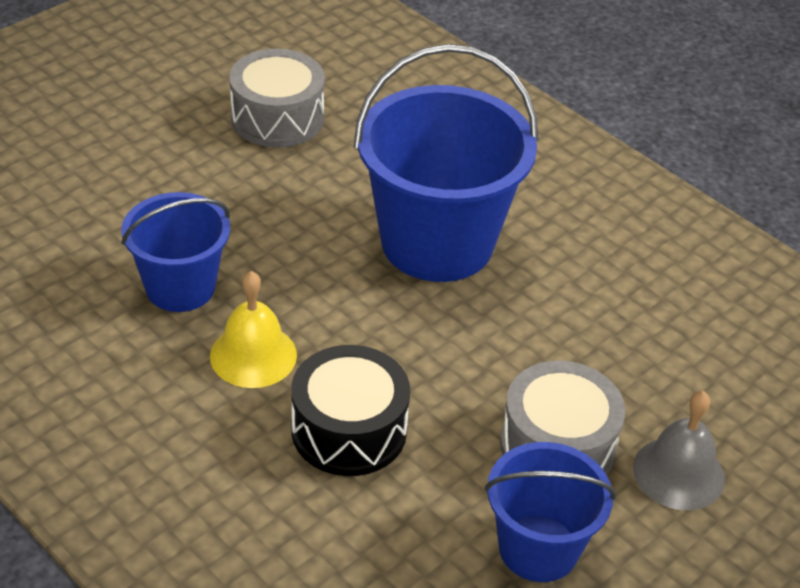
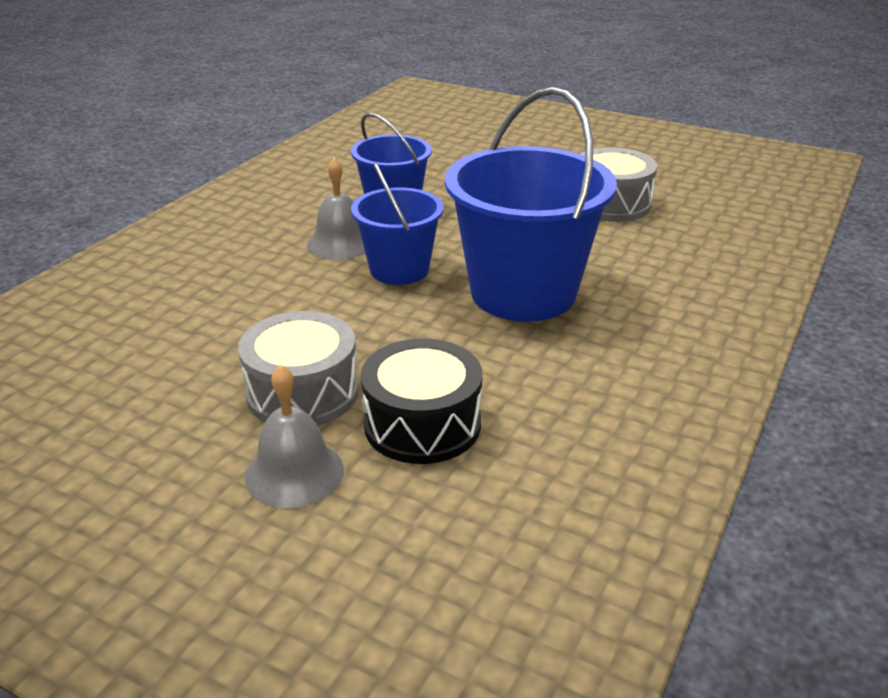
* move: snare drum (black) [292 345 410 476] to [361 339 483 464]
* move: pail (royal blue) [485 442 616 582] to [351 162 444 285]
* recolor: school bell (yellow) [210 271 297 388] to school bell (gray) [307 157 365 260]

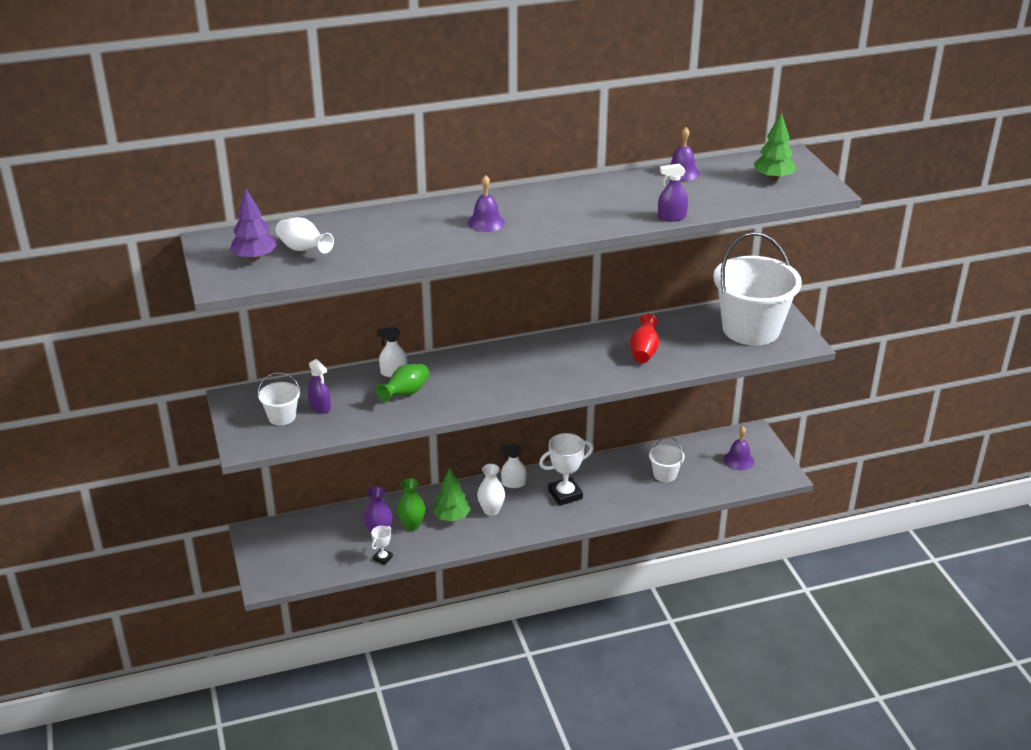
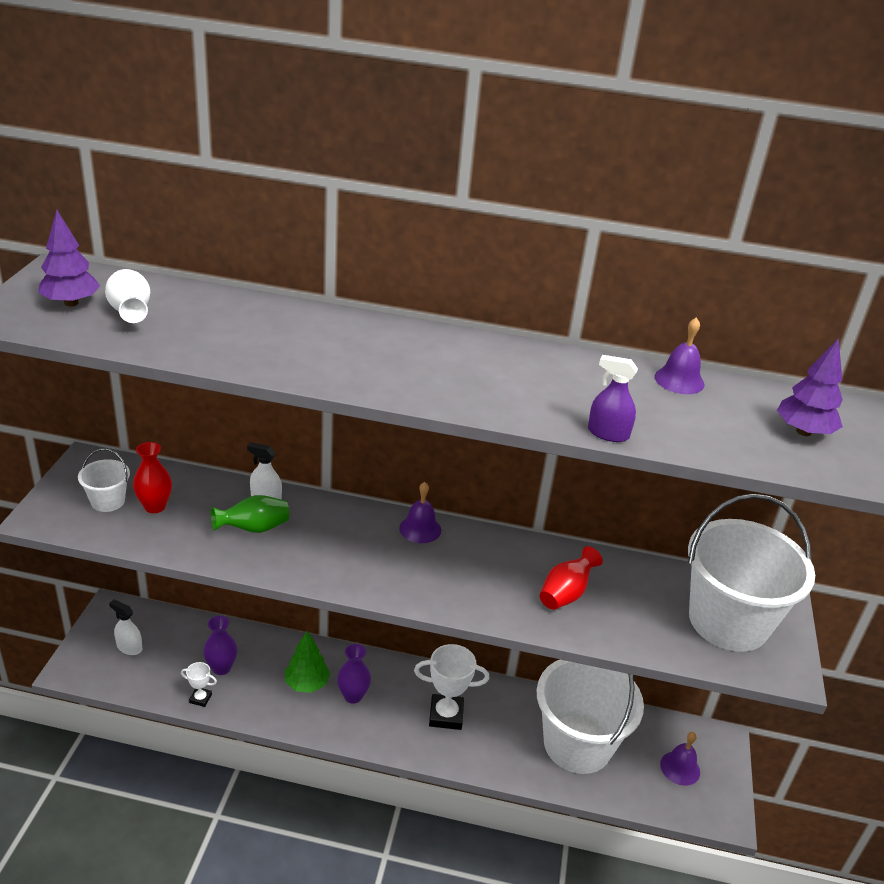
* delete: vase (leaf-green) [397 478 425 531]
* move: school bell (royal purple) [468 175 505 232] to [399 482 441 543]
* move: sprayer (white) [501 444 526 488] to [109 599 142 655]
* replace: sprayer (royal purple) [308 359 331 414] to vase (red) [133 442 172 513]
* recolor: vase (white) [477 464 505 516] to vase (royal purple) [337 644 371 704]
* recolor: toy tree (leaf-green) [754 112 796 181] to toy tree (royal purple) [777 338 843 436]
* rotate: trophy (white) [371 526 393 565] = [181 662 217 707] 45 degrees clockwise
* resize: pail (white) [649 437 685 482] = [537 660 644 774] x2.29

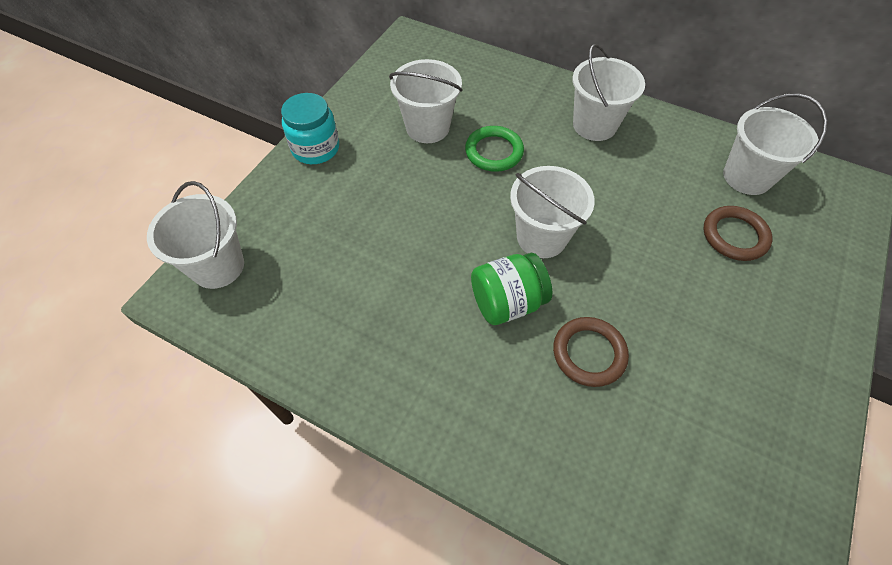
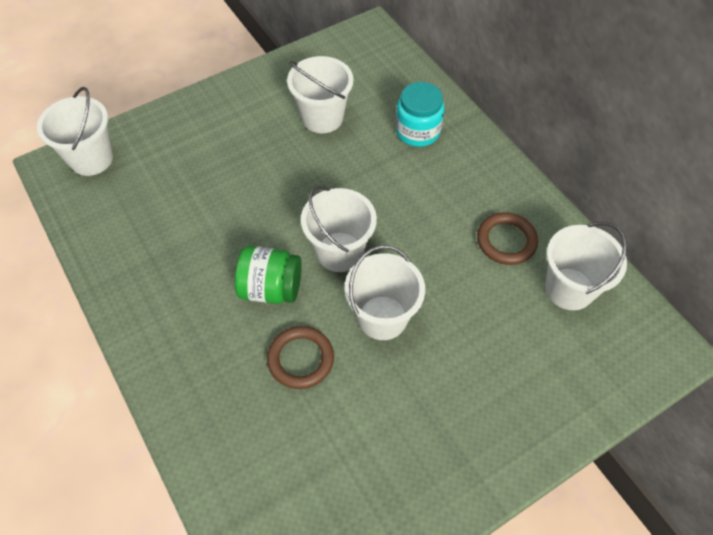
* delete: ring (leaf-green) [465 126 524 172]
* move: preserve jar (turquoise) [281 93 339 164] to [396 82 444 147]
* move: pail (white) [572 44 645 141] to [345 245 425 340]
* move: ring (dark brown) [704 206 773 261] to [477 212 538 265]

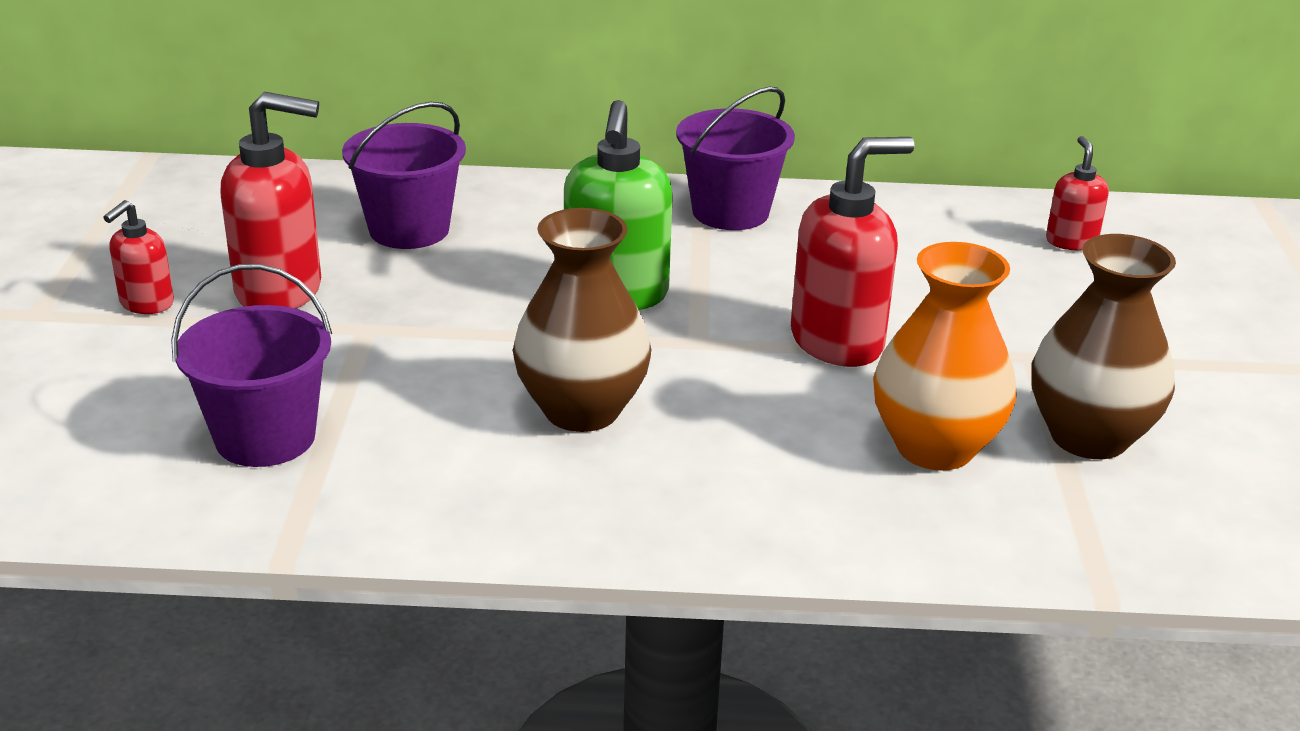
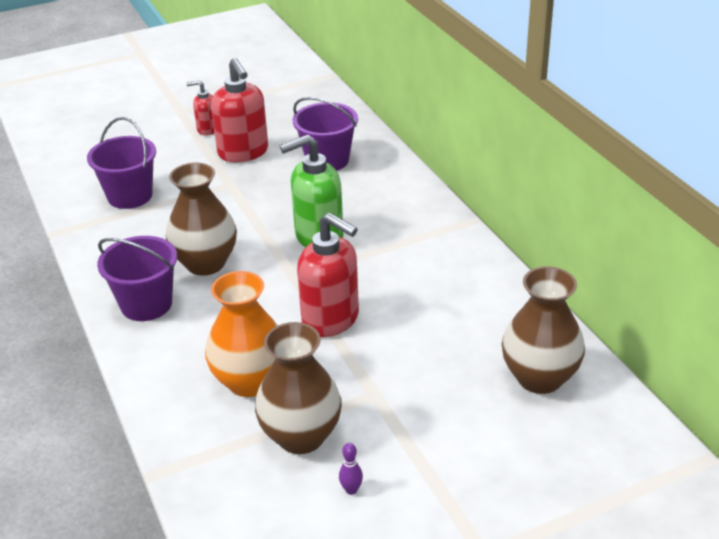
* insert: bowling pin (royal purple) [339 443 363 495]
* move: pail (royal purple) [676 86 795 230] to [97 236 177 321]
* replace: pump bottle (red) [1046 136 1109 250] to vase (dark brown) [502 266 585 394]

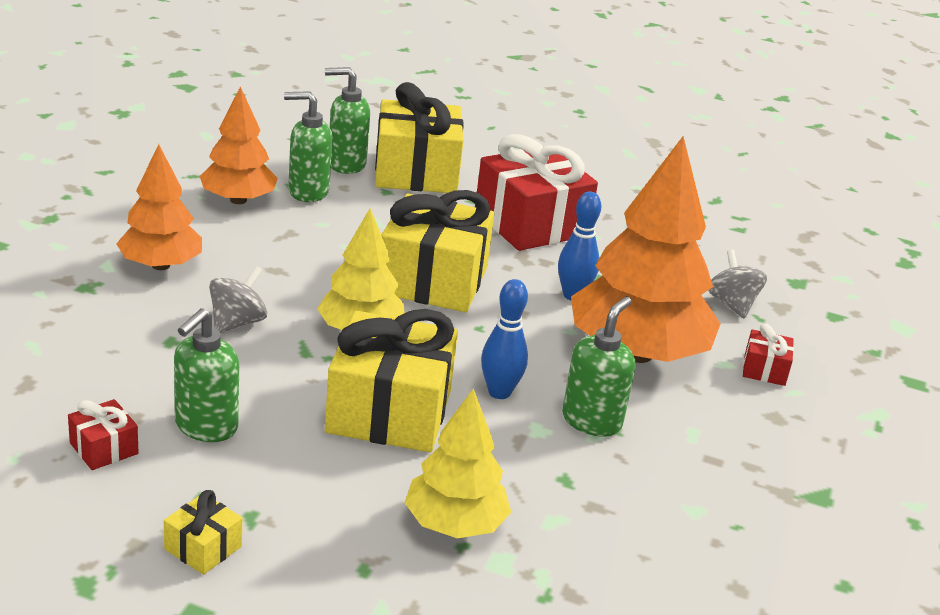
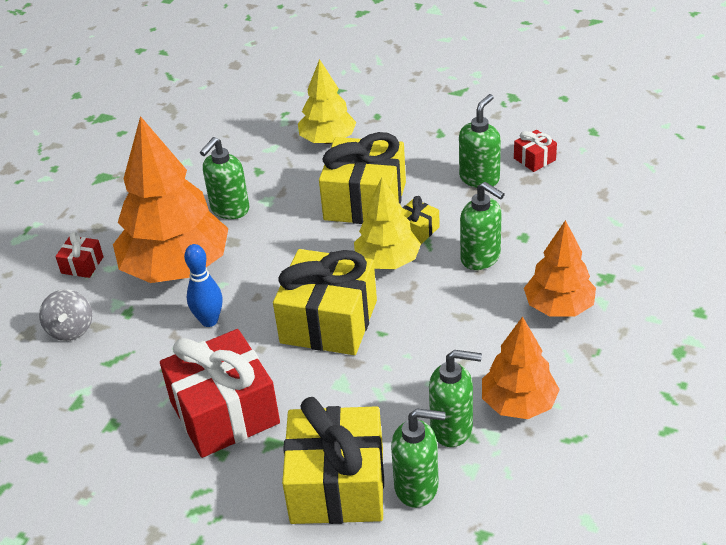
* delete: bowling pin (royal blue) [481 279 528 399]
* move: wrapped gift (yellow) [164 490 242 575] to [401 196 440 244]
* replace: spinning top (gray) [209 266 267 333] to pump bottle (leaf-green) [460 182 505 270]

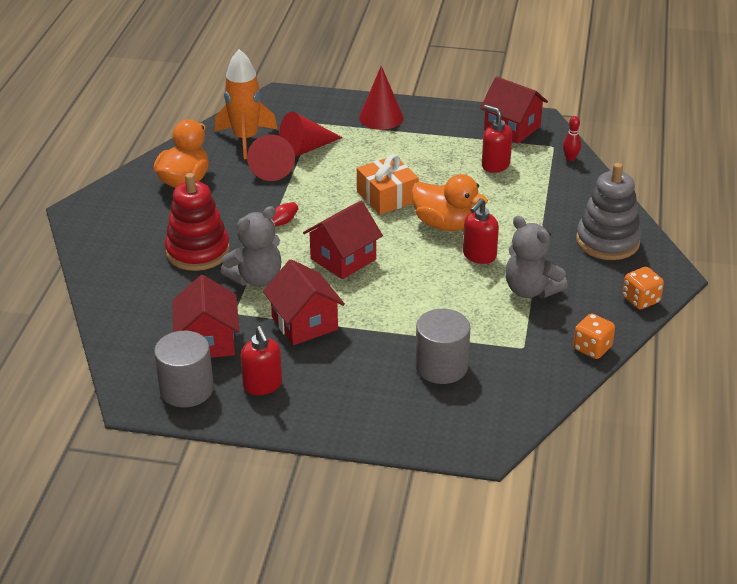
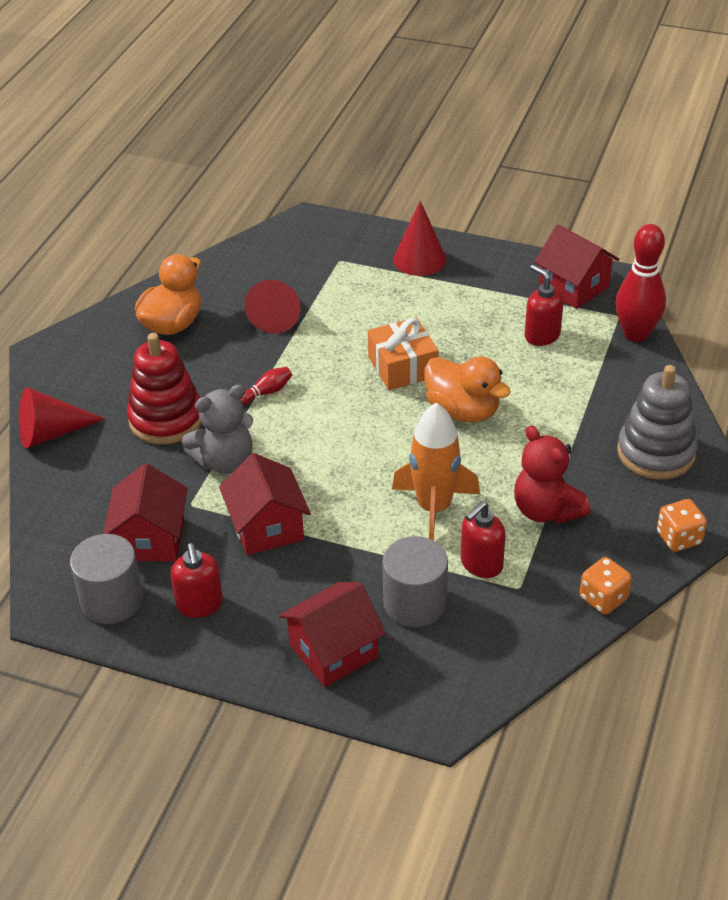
* move: spaceship (orange) [215 49 277 159] to [392 403 480 541]
* move: cone (red) [279 112 343 157] to [19 387 105 448]
* move: cottage (red) [303 201 383 279] to [279 582 386 687]
* move: pump bottle (red) [463 198 499 264] to [461 501 506 578]
* recolor: teddy (gray) [505 216 568 298] to teddy (red) [514 425 590 524]
* resize: bowling pin (red) [563 116 581 161] = [616 224 666 342] x2.21

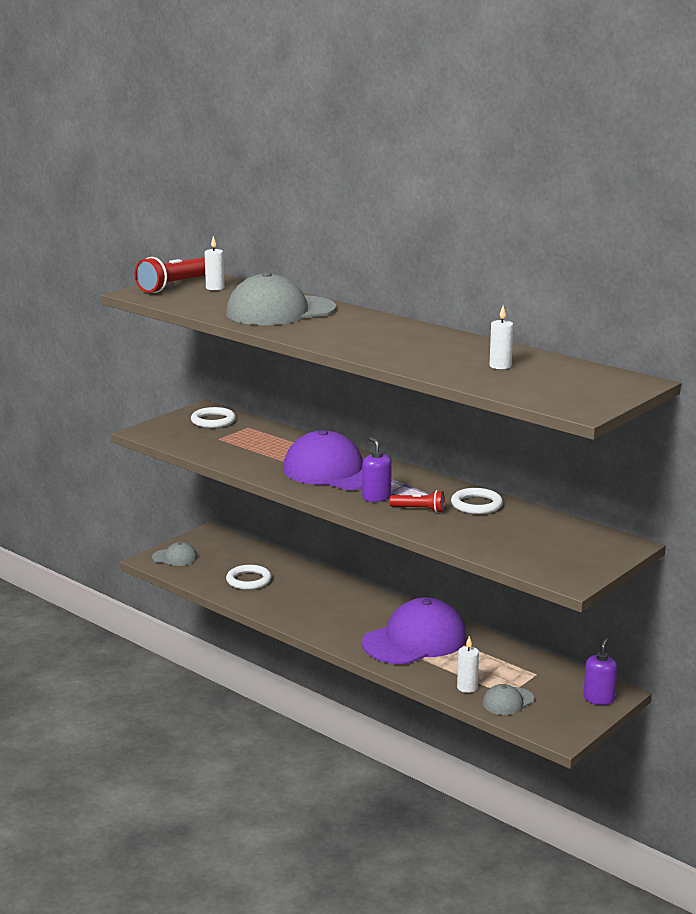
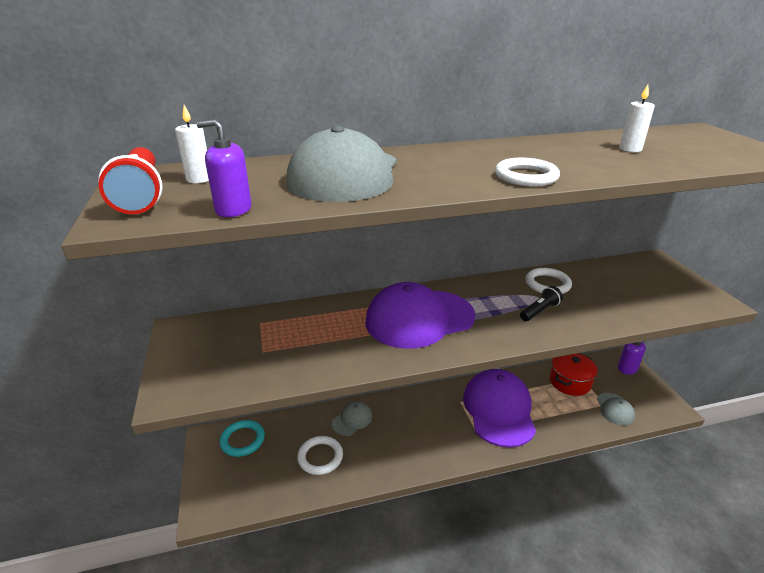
* delete: candle (white) [457 636 479 693]
* insert: ring (turquoise) [219 420 265 457]
* insert: stockpot (red) [550 353 598 396]
* move: cap (gray) [152 542 198 566] to [332 401 372 436]
* move: ring (white) [191 407 236 428] to [495 158 560 187]
* move: pump bottle (royal purple) [362 437 392 502] to [197 119 252 217]
* recolor: pocket torch (red) [389 490 445 513] to pocket torch (black) [520 286 563 321]

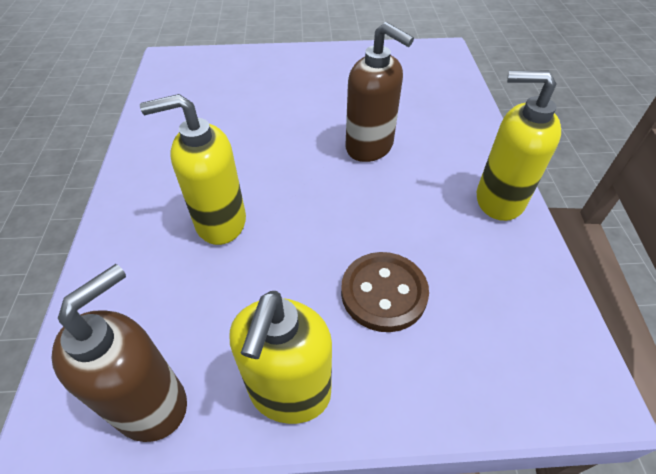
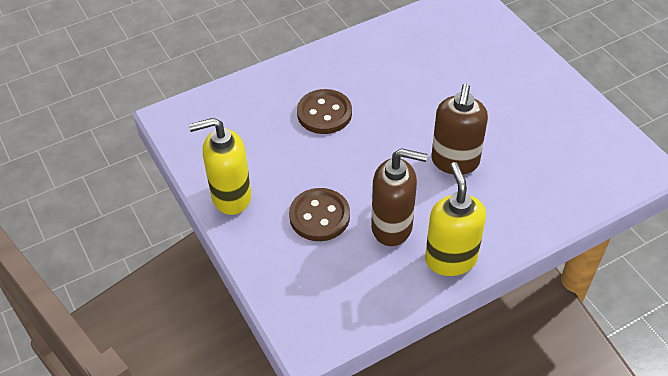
* move: pump bottle (dark brown) [51 264 187 442] to [371 148 428 246]
* replace: pump bottle (yellow) [140 94 246 245] to button (dark brown) [297 89 352 134]

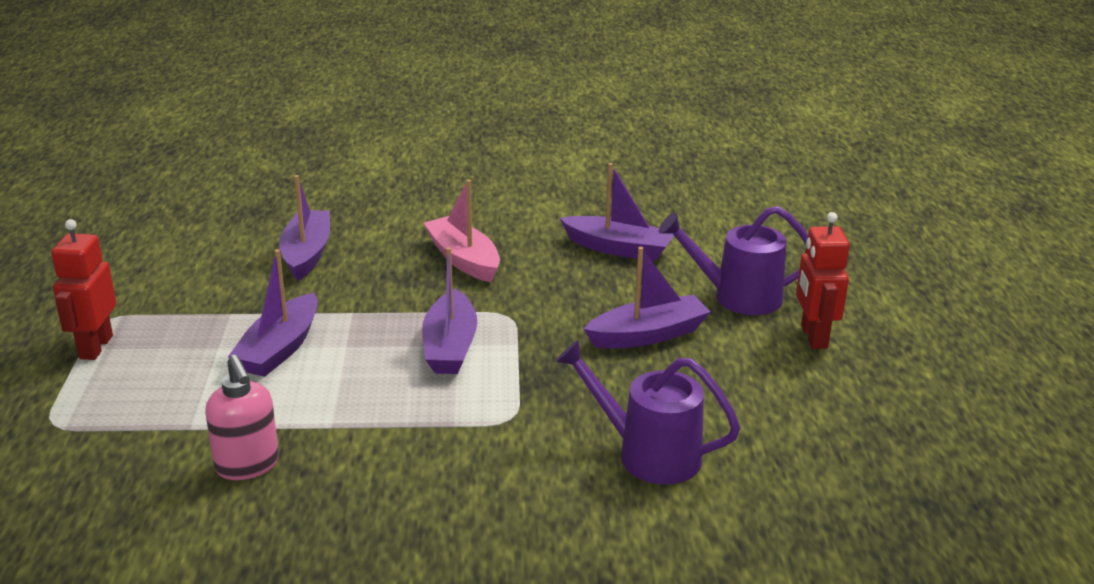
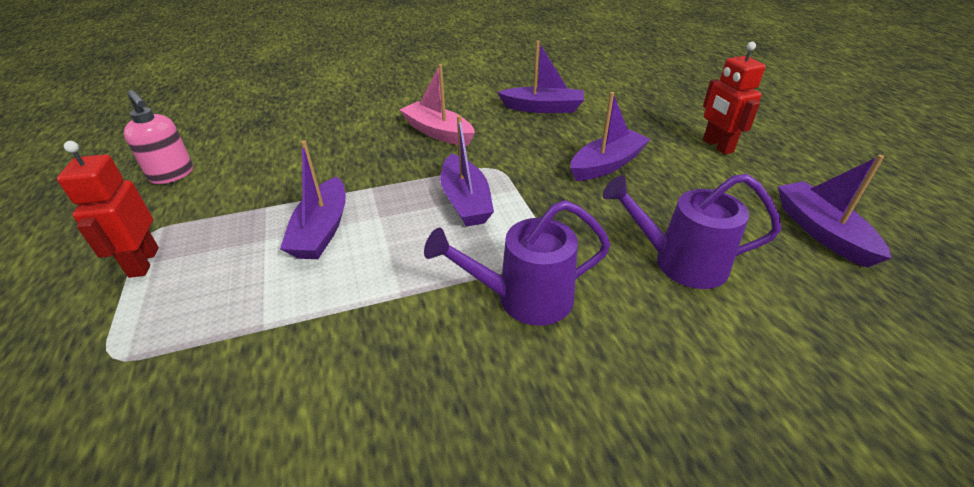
* move: pump bottle (rose-pink) [205 355 279 480] to [124 90 193 184]
* move: toy boat (royal purple) [279 175 330 281] to [778 155 891 268]
* move: watering pot (royal purple) [659 206 808 315] to [424 200 611 326]

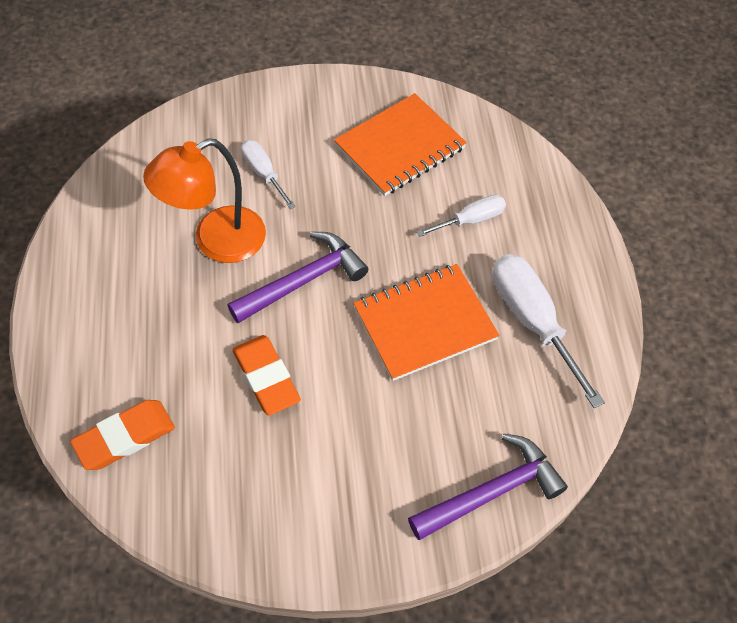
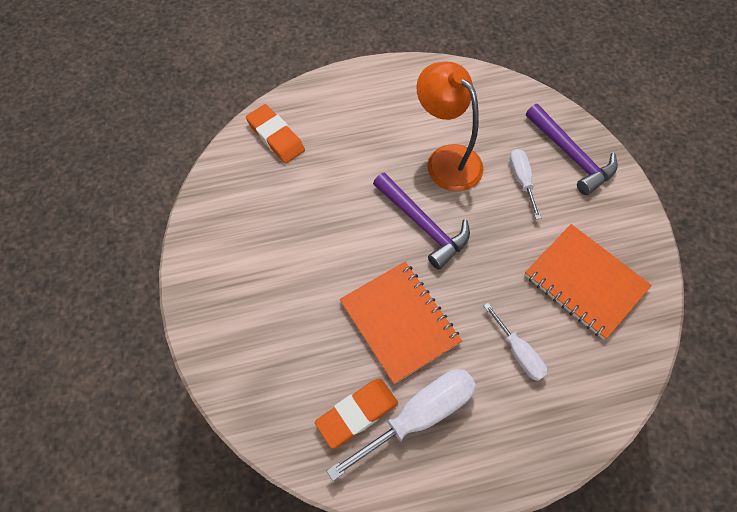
* move: pencil eraser (orange) [233 335 301 415] to [315 379 398 449]
* move: claw hammer (royal purple) [408 434 568 540] to [526 104 618 195]
* rotate: screwdriver (white) [241 140 296 209] = [510 149 541 219] 60 degrees counterclockwise

